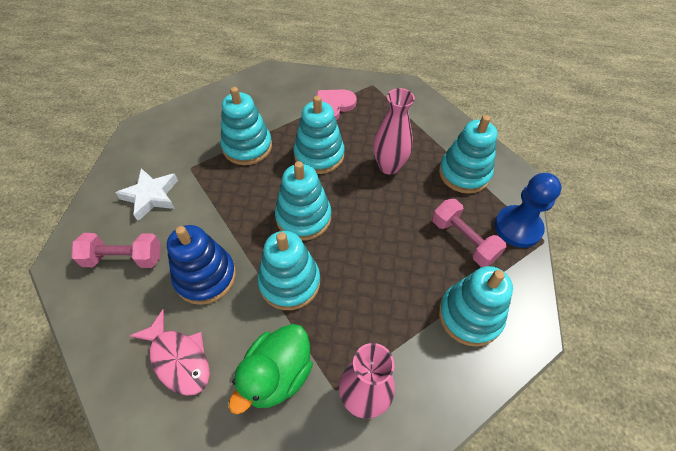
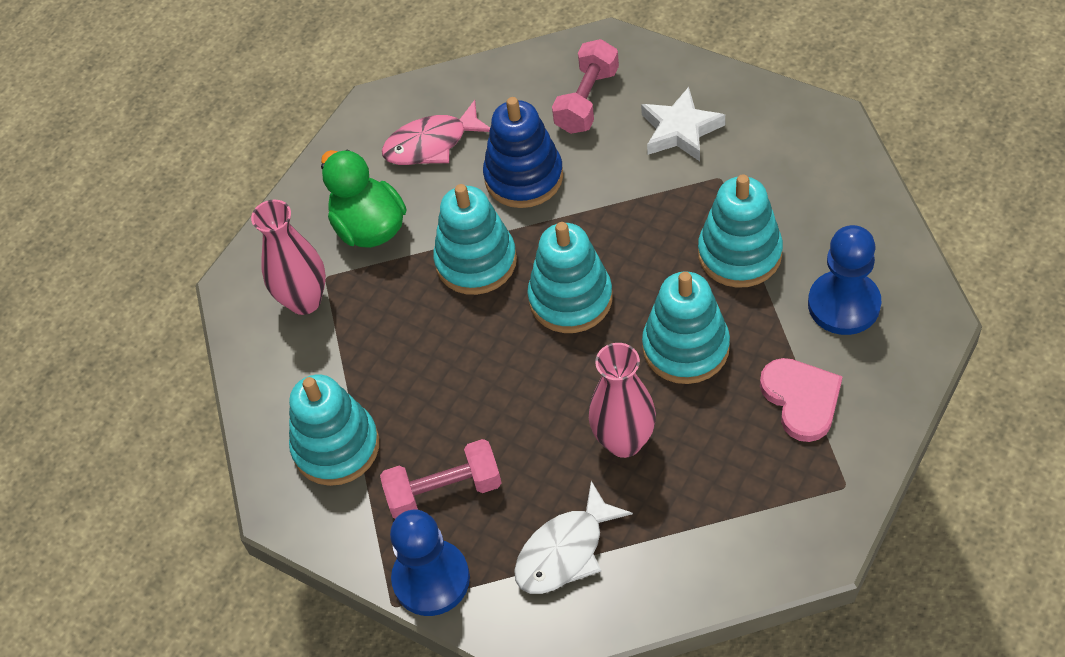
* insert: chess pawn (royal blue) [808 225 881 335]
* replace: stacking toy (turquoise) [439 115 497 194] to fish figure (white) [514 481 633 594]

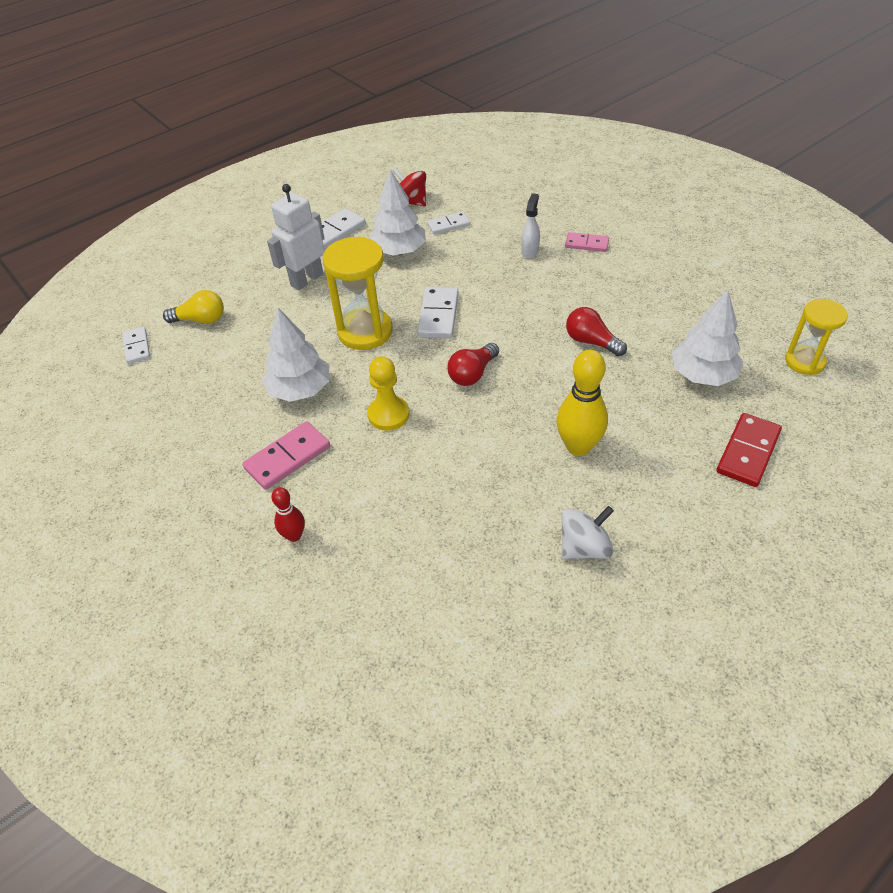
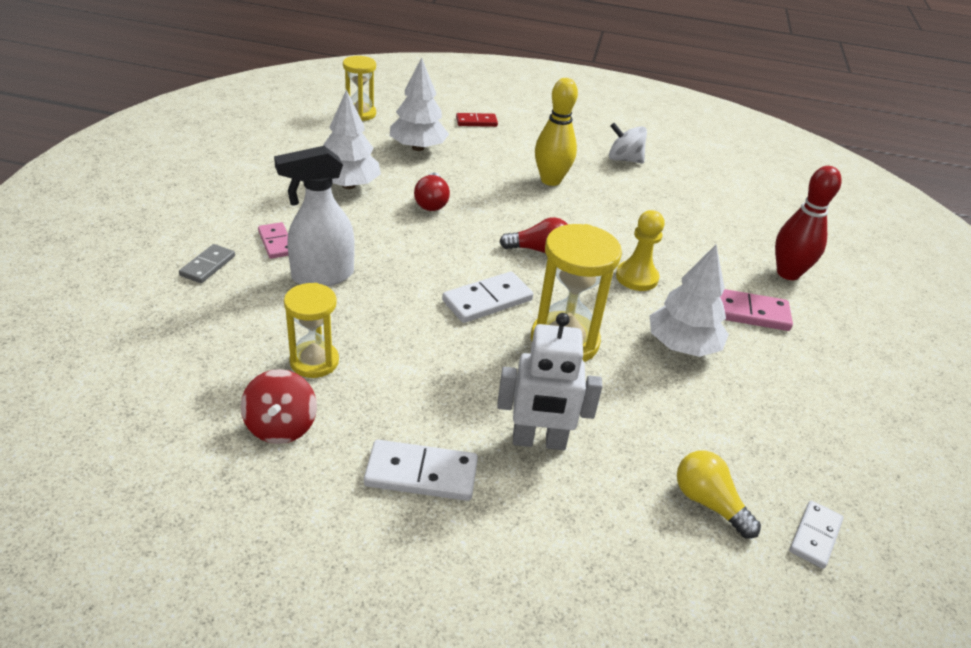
* insert: domino piece (gray) [179 244 235 283]
* move: toy tree (white) [369 170 426 256] to [323 89 381 189]
* replace: domino piece (white) [427 212 471 235] to sand timer (yellow) [284 283 339 378]
* resize: bowling pin (red) [271 487 305 542] = [775 166 842 280] x1.80
* resize: sprayer (white) [521 193 540 259] = [274 146 355 287] x1.85
* resize: domino piece (red) [716 413 782 487] = [456 113 498 127] x0.65

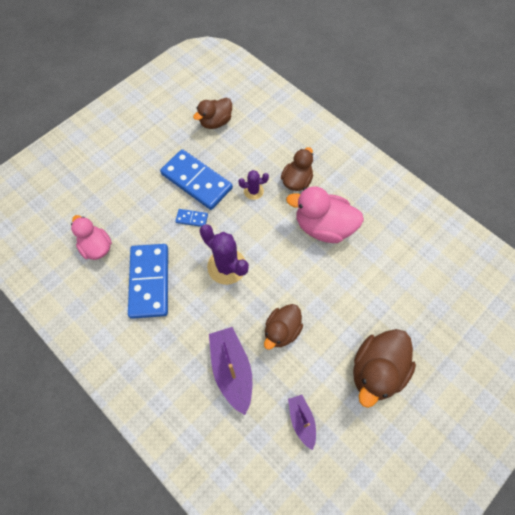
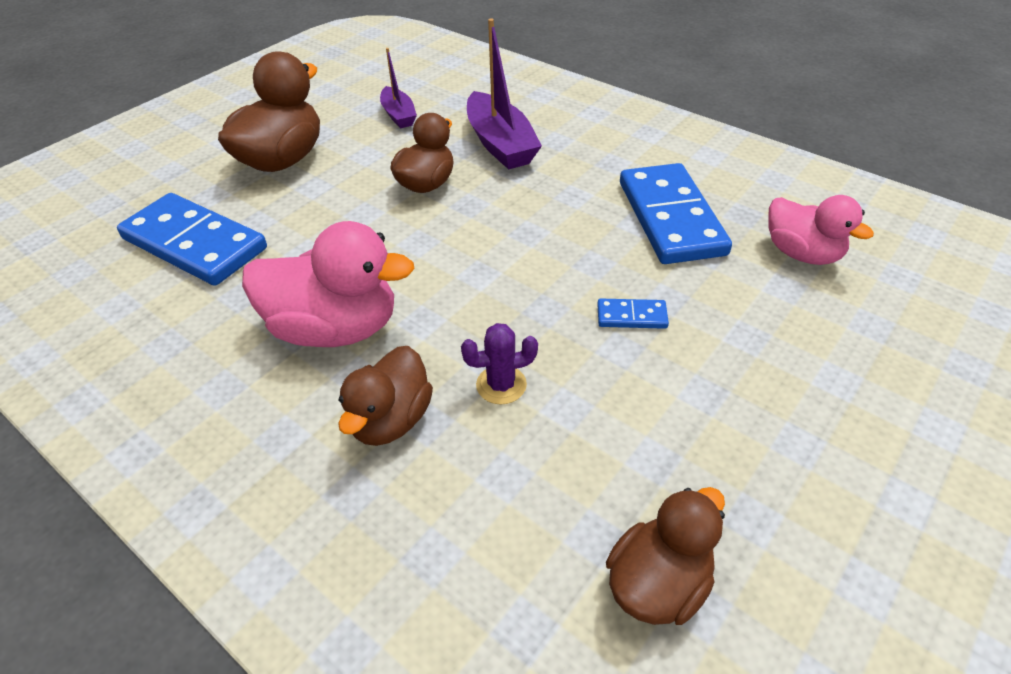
* delete: prickly plant (royal purple) [200 224 249 285]
* move: domino piece (royal blue) [160 149 233 210] to [117 193 267 286]

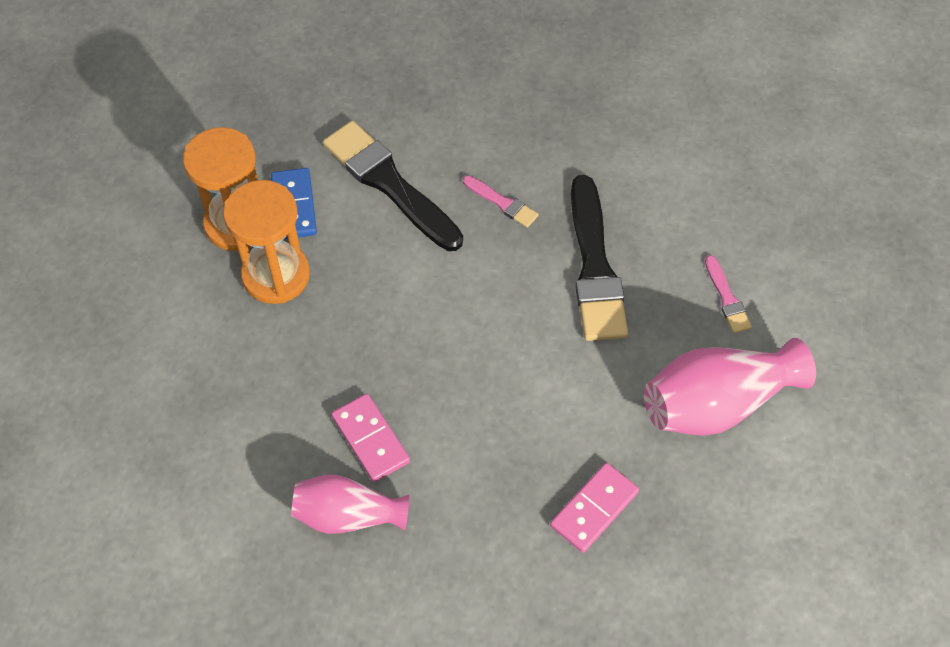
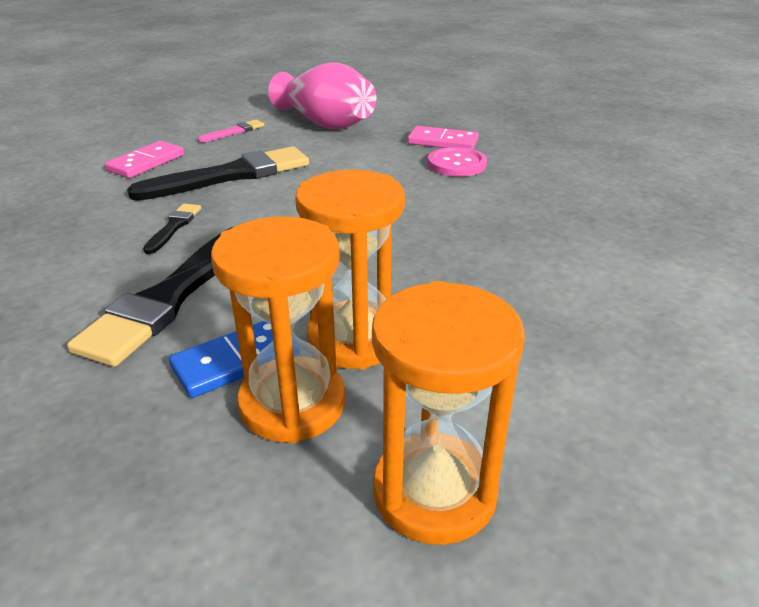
* delete: vase (rose-pink) [291 475 409 534]
* insert: sand timer (orange) [372 281 525 545]
* insert: button (rose-pink) [428 147 487 177]
* move: domino piece (rose-pink) [331 394 410 482] to [105 141 184 178]
* recolor: paint brush (rose-pink) [463 175 539 228] to paint brush (black) [143 203 201 254]

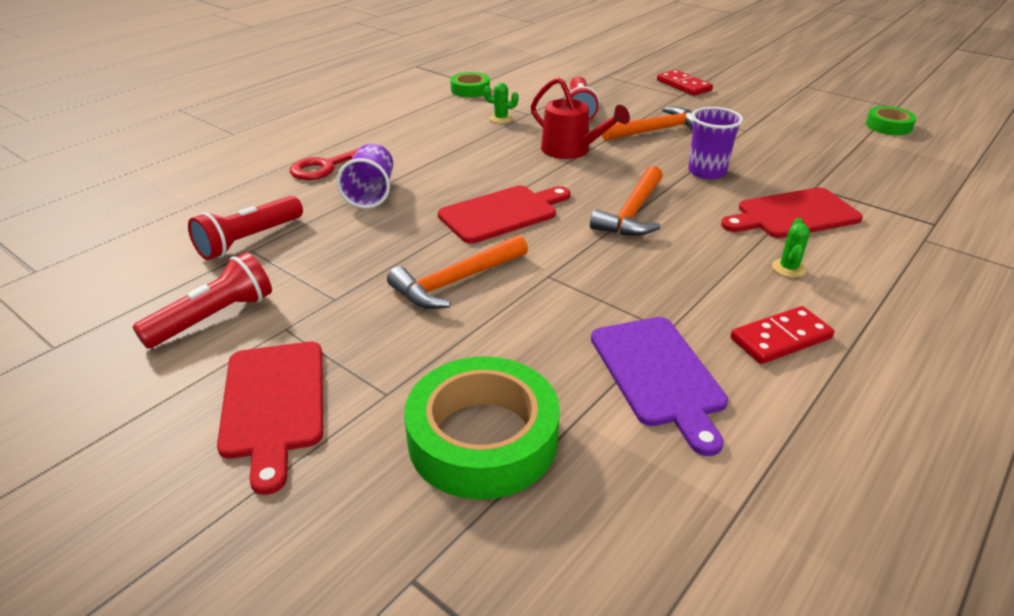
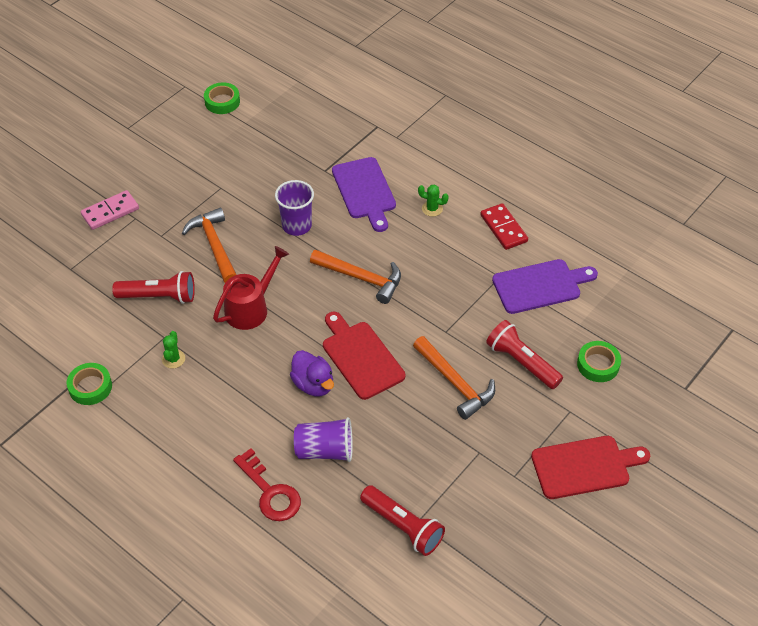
* insert: duck (royal purple) [290 350 334 396]
* move: pocket torch (red) [133 252 272 349] to [486 320 563 389]
* recolor: domino piece (red) [657 70 713 96] to domino piece (rose-pink) [81 190 139 230]
* recolor: bread board (red) [721 187 863 238] to bread board (royal purple) [332 157 396 232]
* resize: tape (leaf-green) [404 356 560 500] = [577 341 621 382] x0.53

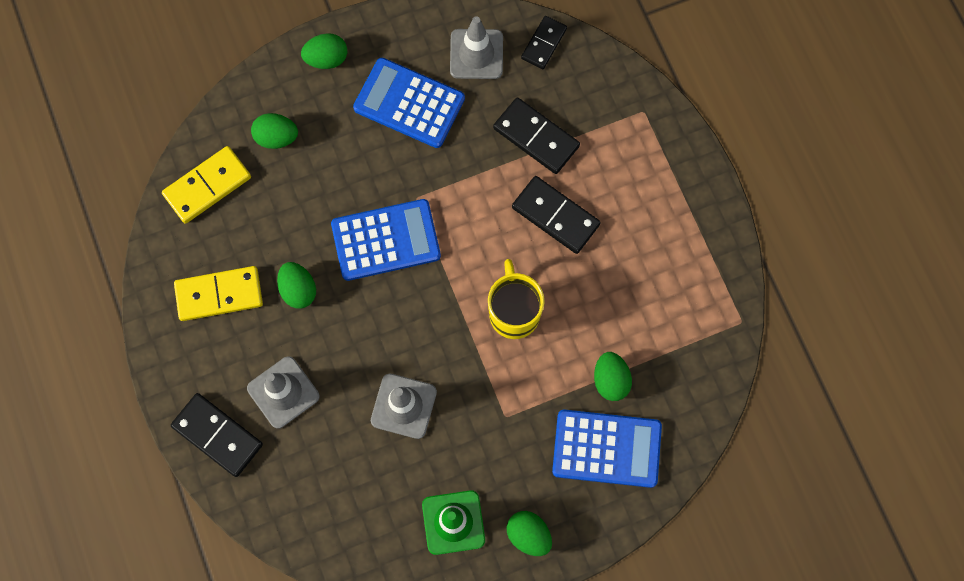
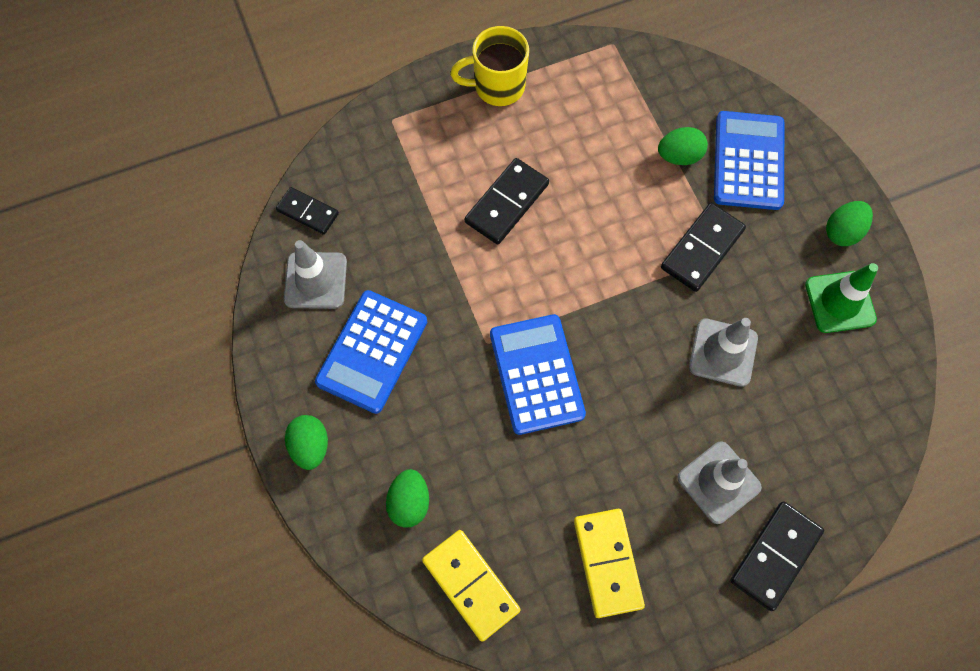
* delete: toy egg (leaf-green) [277 262 316 308]
* move: mug (yellow) [488 259 544 339] to [450 26 529 106]
* move: domino piece (black) [493 97 580 174] to [661 203 746 292]

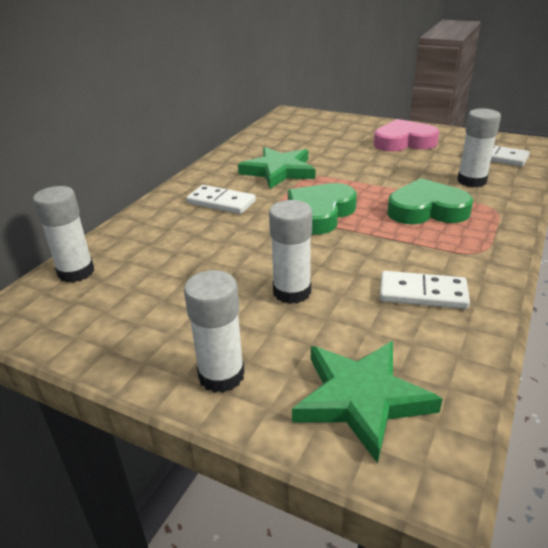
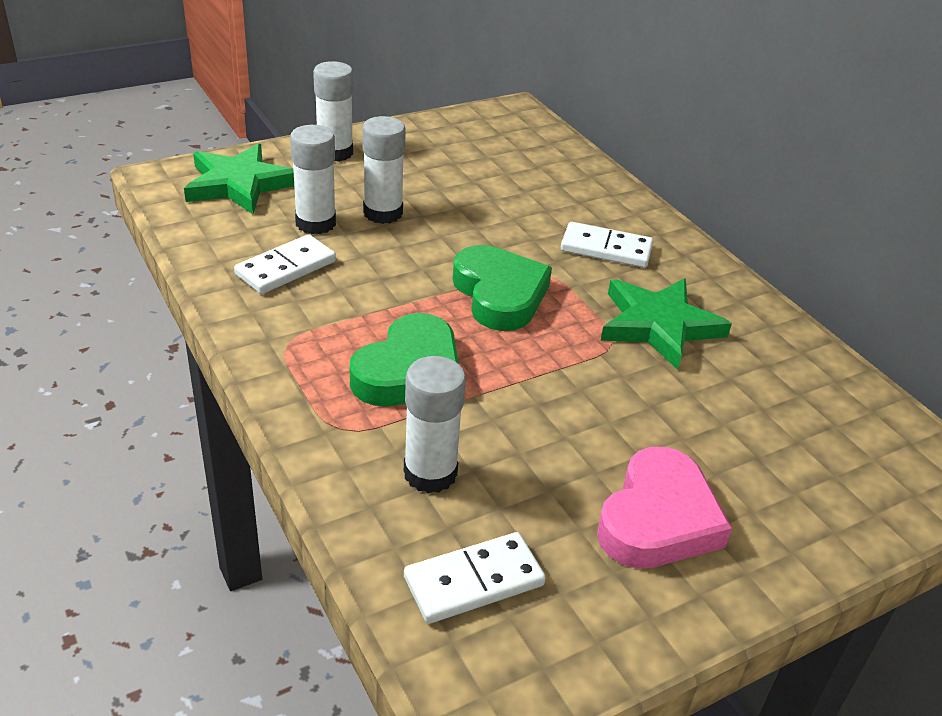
* move: glue stick (white) [33 186 94 283] to [290 125 336 234]
* rotate: domino piece (white) [186 185 256 214] = [561 222 653 268] 45 degrees clockwise

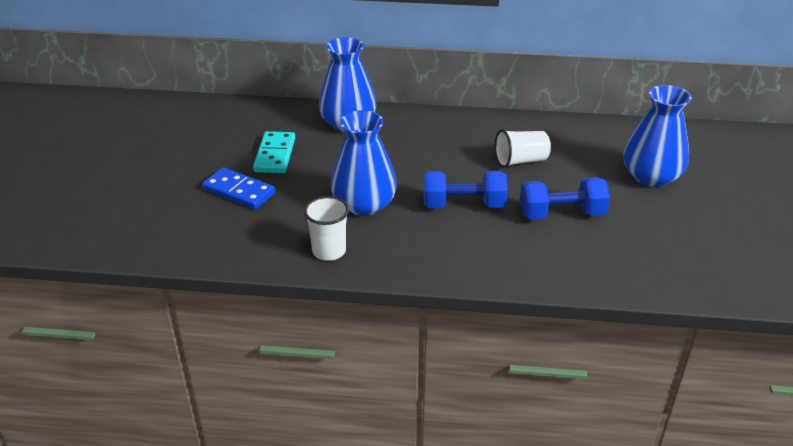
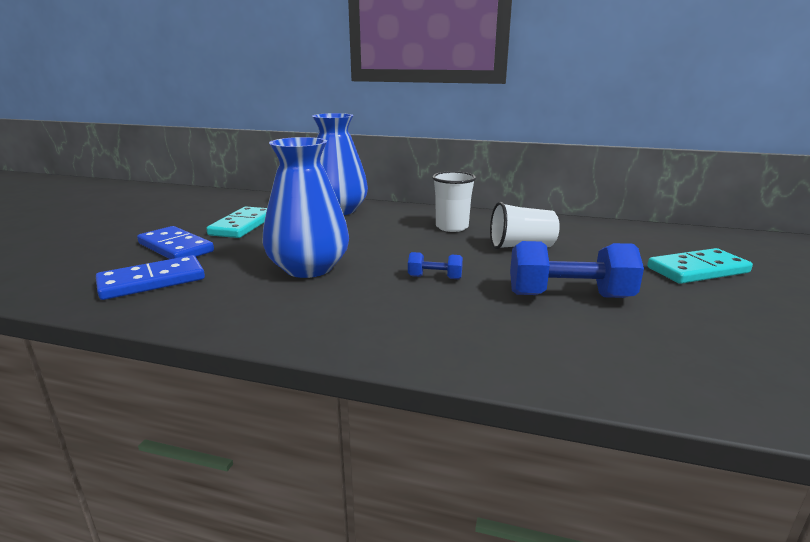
* insert: domino piece (royal blue) [96 255 205 300]
* move: cup (white) [304 196 349 261] to [432 171 476 232]
* replace: vase (royal blue) [623 85 692 187] to domino piece (turquoise) [647 248 753 284]
* resize: dumbbell (royal blue) [424 171 508 208] = [408 252 463 279] x0.49

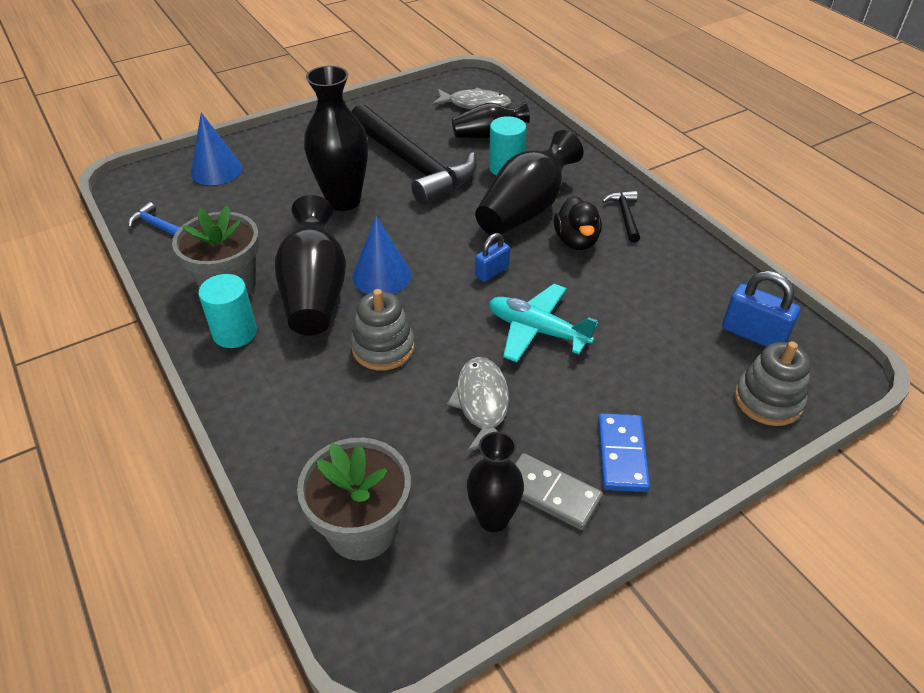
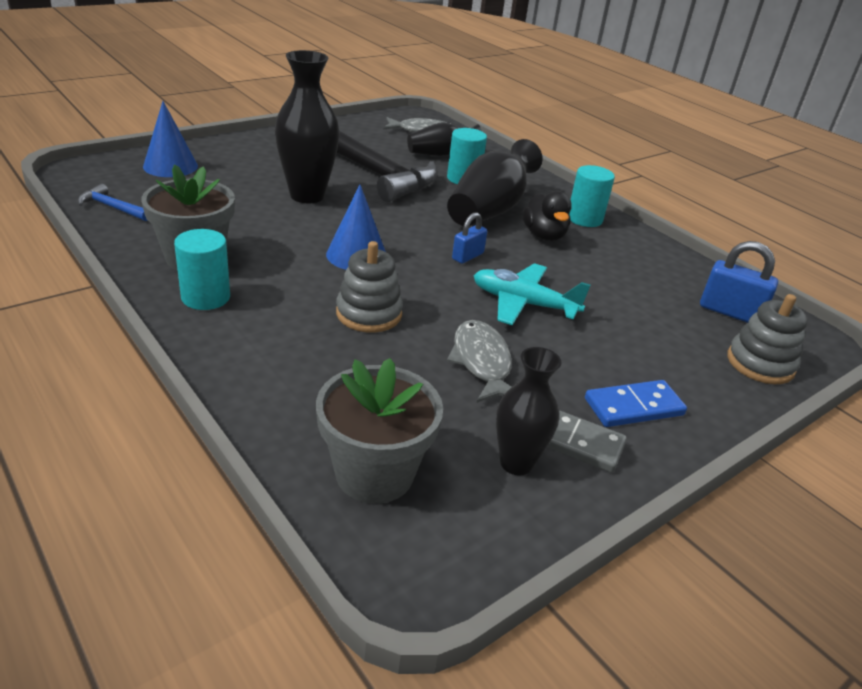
* delete: vase (black) [275 195 346 336]
* replace: claw hammer (black) [602 191 640 242] to cylinder shape (turquoise) [569 165 615 227]
* rotate: domino piece (royal blue) [598 413 650 492] = [585 380 687 427] 75 degrees clockwise

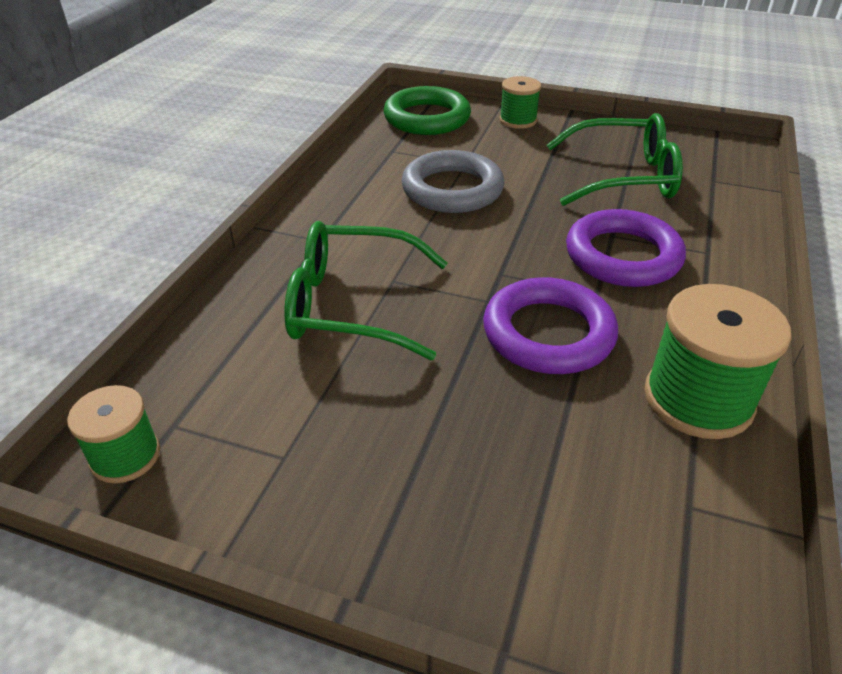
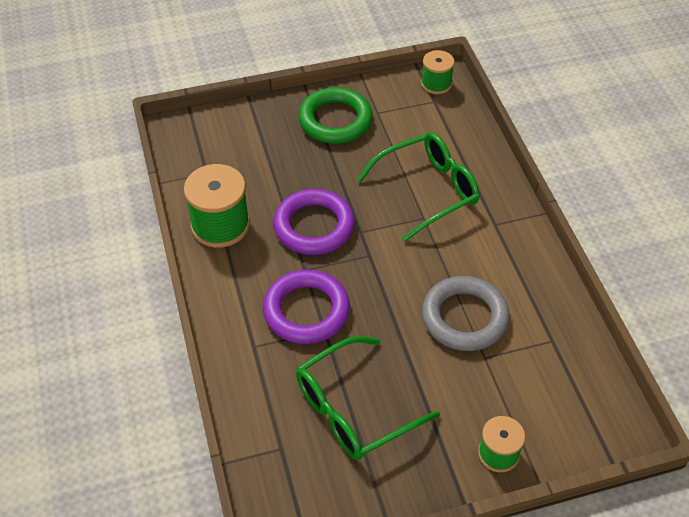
* move: ring (leaf-green) [383 86 471 135] to [298 87 373 144]

